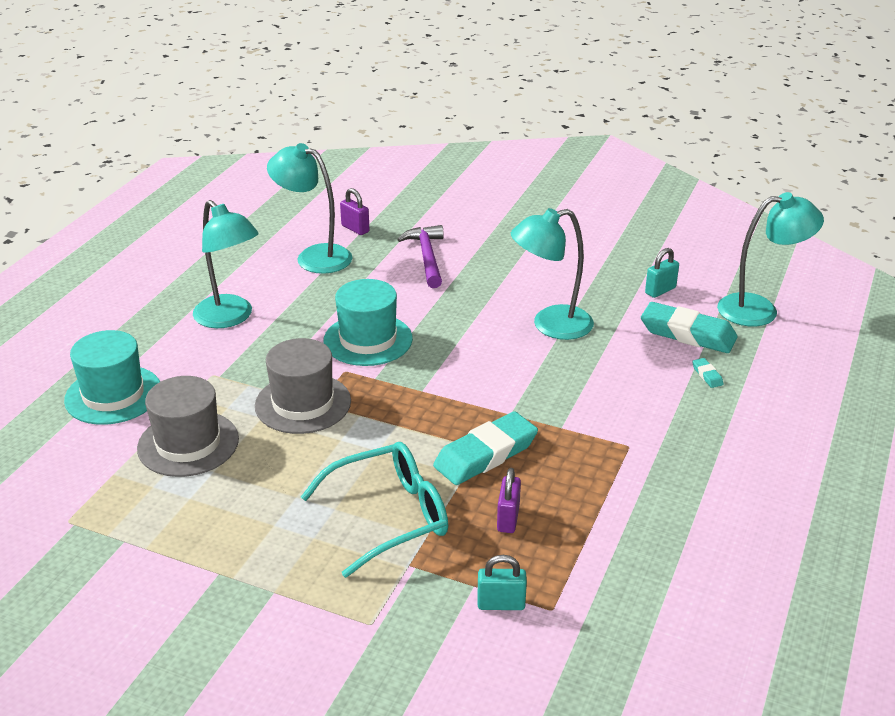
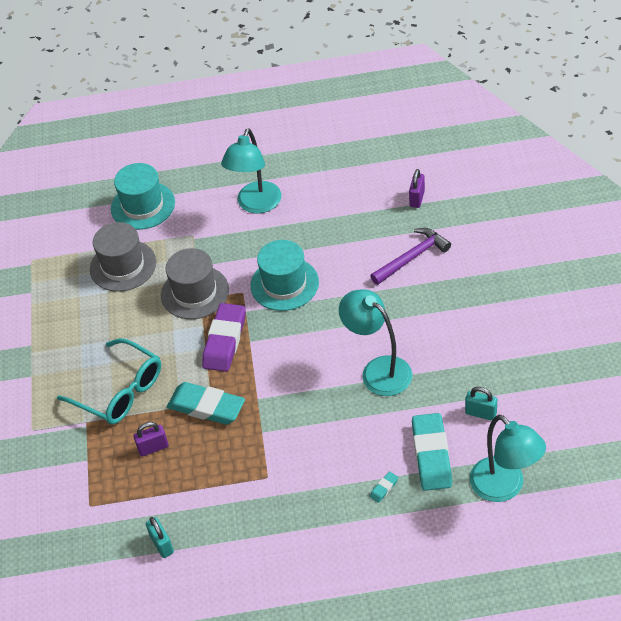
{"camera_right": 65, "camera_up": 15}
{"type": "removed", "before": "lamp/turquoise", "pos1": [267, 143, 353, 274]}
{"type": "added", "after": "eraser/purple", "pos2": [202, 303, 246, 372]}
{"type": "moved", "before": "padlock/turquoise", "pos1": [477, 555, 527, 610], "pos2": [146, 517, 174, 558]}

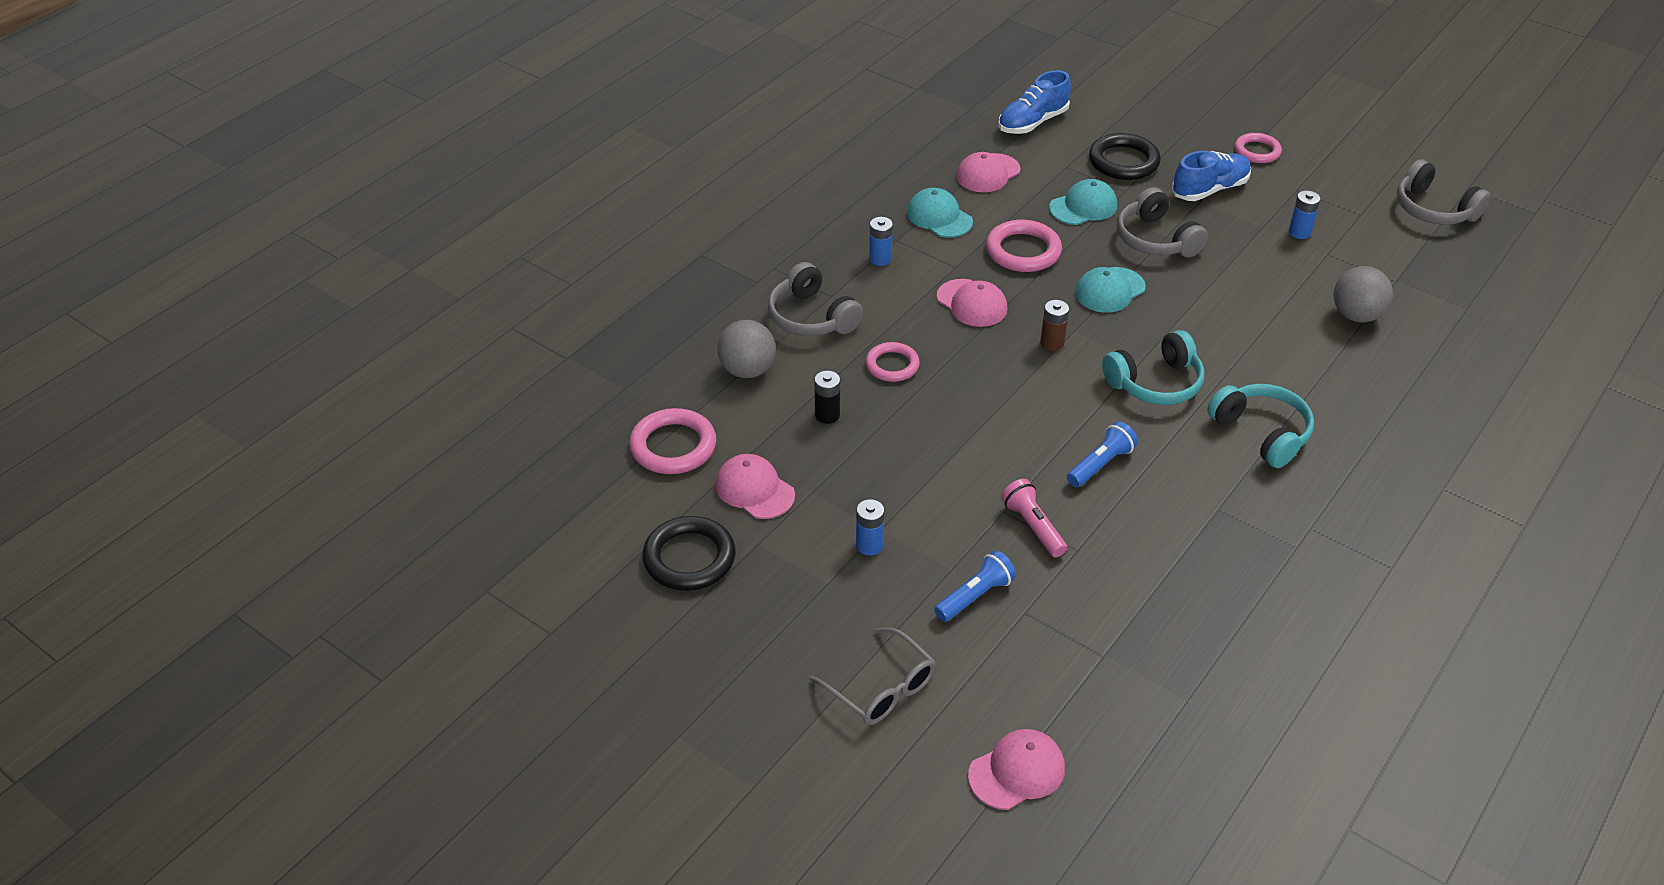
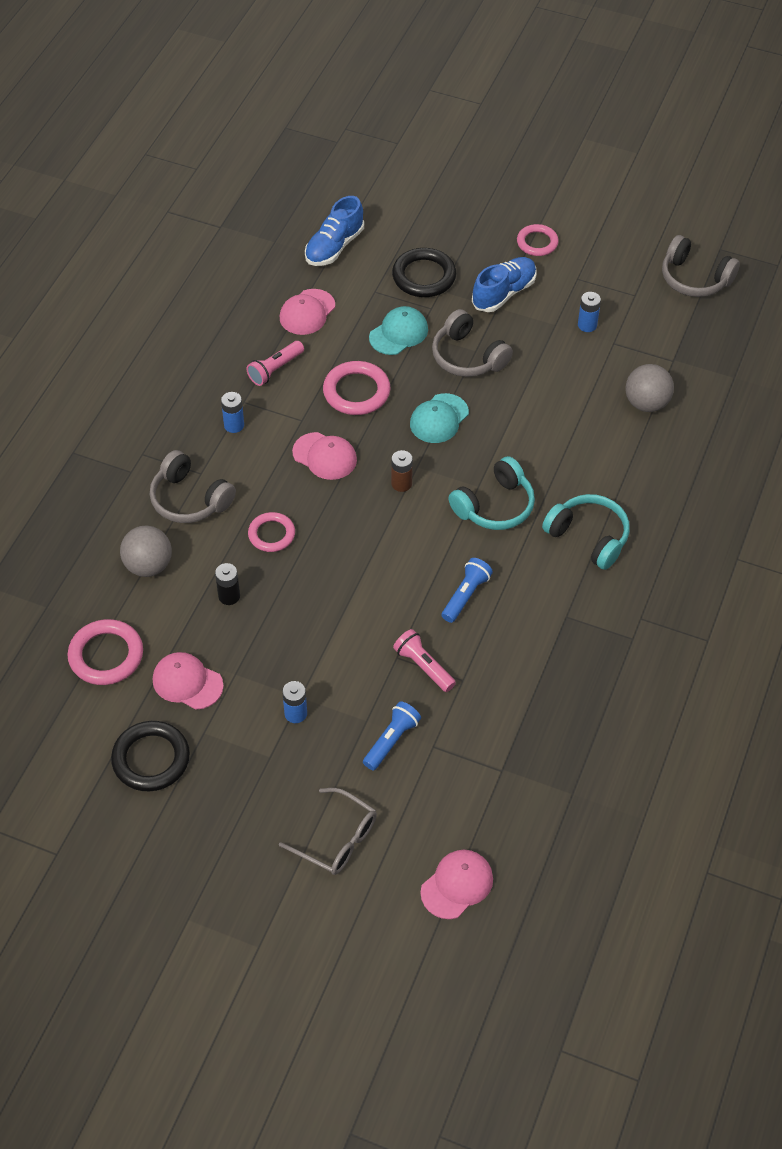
{"camera_right": -15, "camera_up": 10}
{"type": "replaced", "before": "cap/turquoise", "after": "flashlight/pink", "pos1": [907, 188, 973, 238], "pos2": [246, 341, 304, 386]}

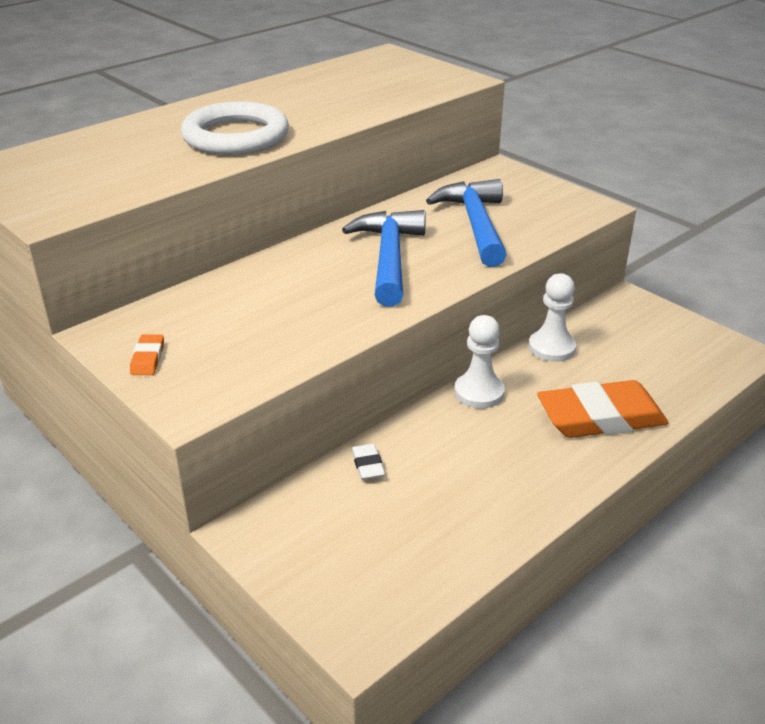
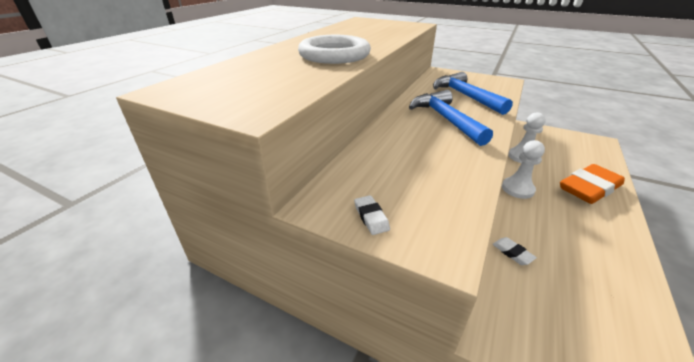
{"camera_right": -20, "camera_up": 0}
{"type": "recoloured", "before": "eraser/orange", "after": "eraser/white", "pos1": [130, 335, 164, 375], "pos2": [354, 195, 390, 235]}

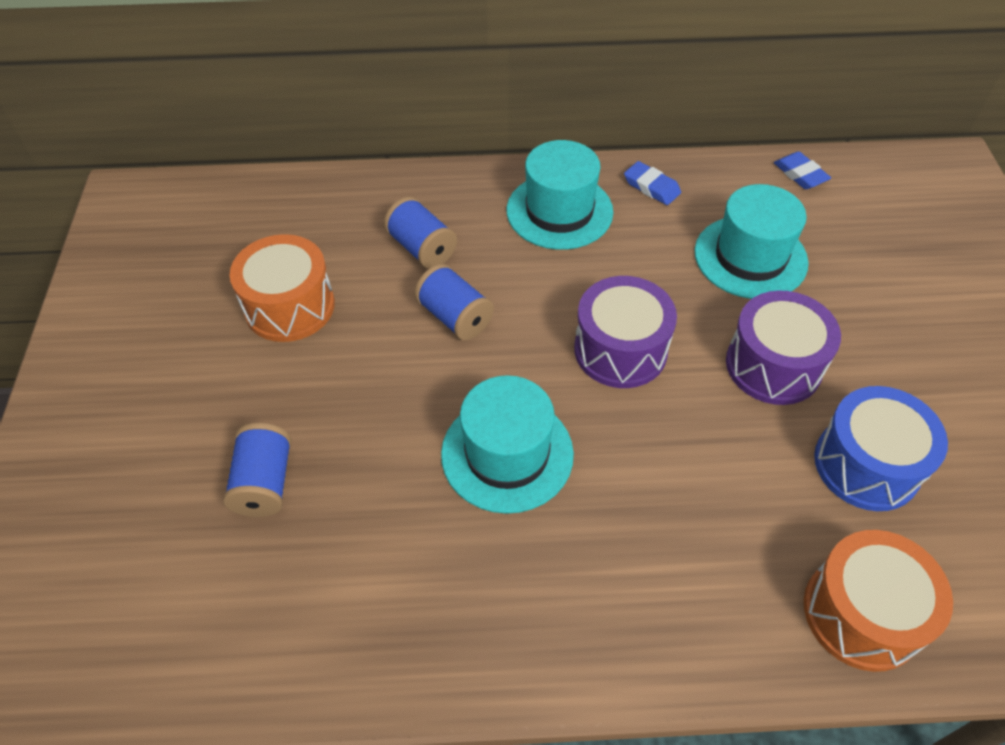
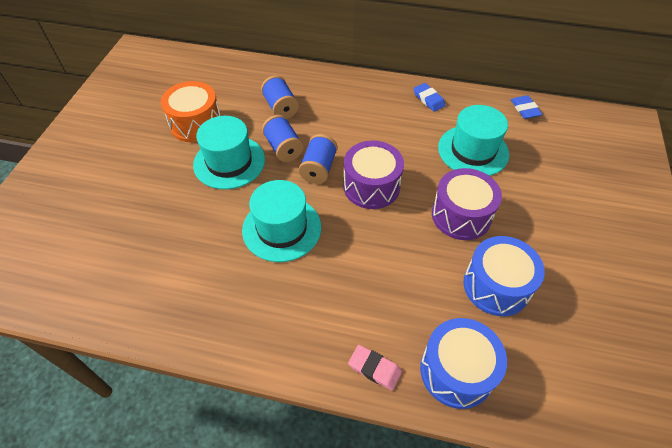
{"camera_right": 15, "camera_up": 0}
{"type": "added", "after": "eraser/pink", "pos2": [348, 345, 402, 390]}
{"type": "moved", "before": "spool/blue", "pos1": [223, 423, 292, 517], "pos2": [299, 134, 338, 184]}
{"type": "moved", "before": "hat/turquoise", "pos1": [507, 140, 613, 250], "pos2": [193, 116, 265, 189]}
{"type": "recoloured", "before": "drum/orange", "after": "drum/blue", "pos1": [804, 530, 953, 672], "pos2": [420, 318, 507, 409]}

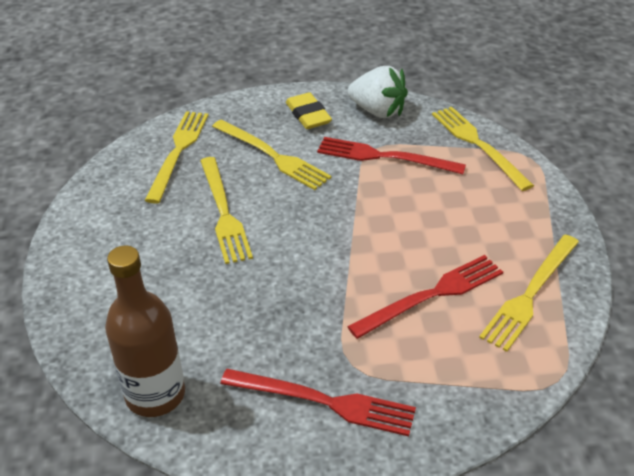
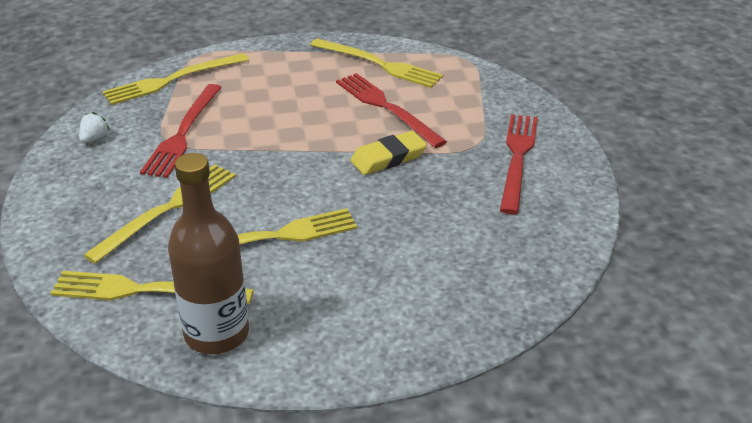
{"camera_right": -95, "camera_up": -5}
{"type": "moved", "before": "bottle/brown", "pos1": [105, 245, 185, 417], "pos2": [168, 153, 249, 354]}
{"type": "moved", "before": "eraser/yellow", "pos1": [286, 92, 332, 129], "pos2": [350, 131, 427, 175]}
{"type": "resized", "before": "strawberry/white", "pos1": [348, 66, 408, 118], "pos2": [79, 112, 110, 143], "scale": 0.46}

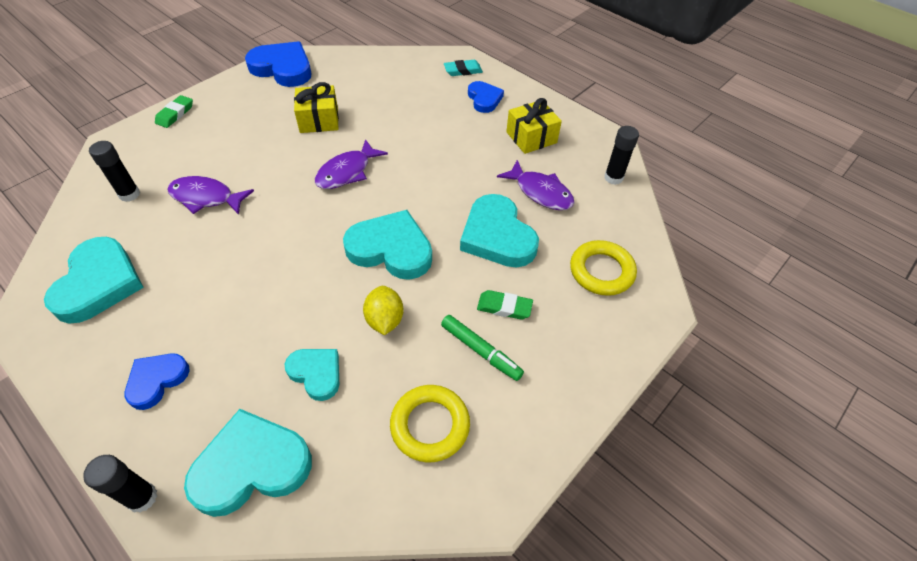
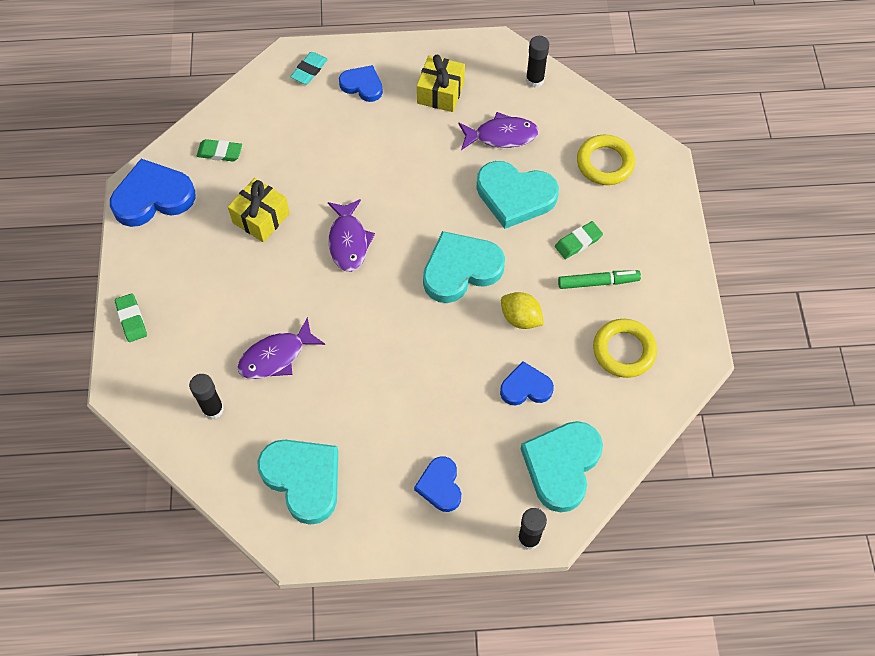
{"camera_right": -45, "camera_up": 10}
{"type": "added", "after": "eraser/green", "pos2": [197, 139, 242, 161]}
{"type": "recoloured", "before": "heart/turquoise", "after": "heart/blue", "pos1": [285, 349, 339, 401], "pos2": [500, 361, 554, 406]}

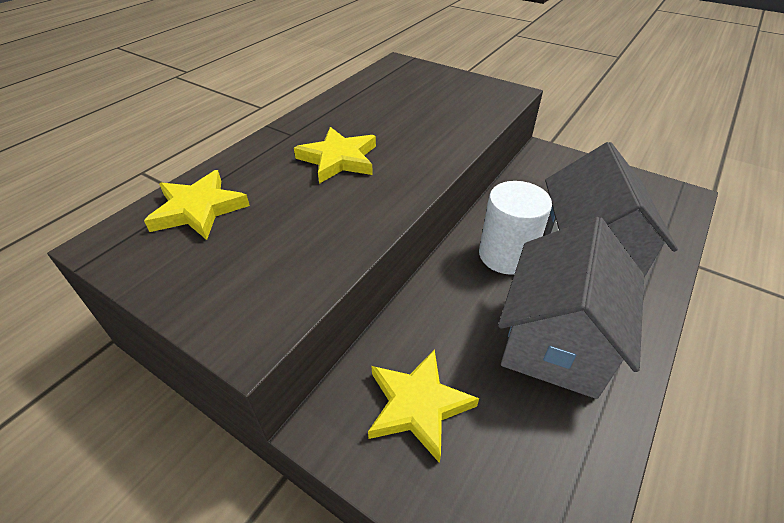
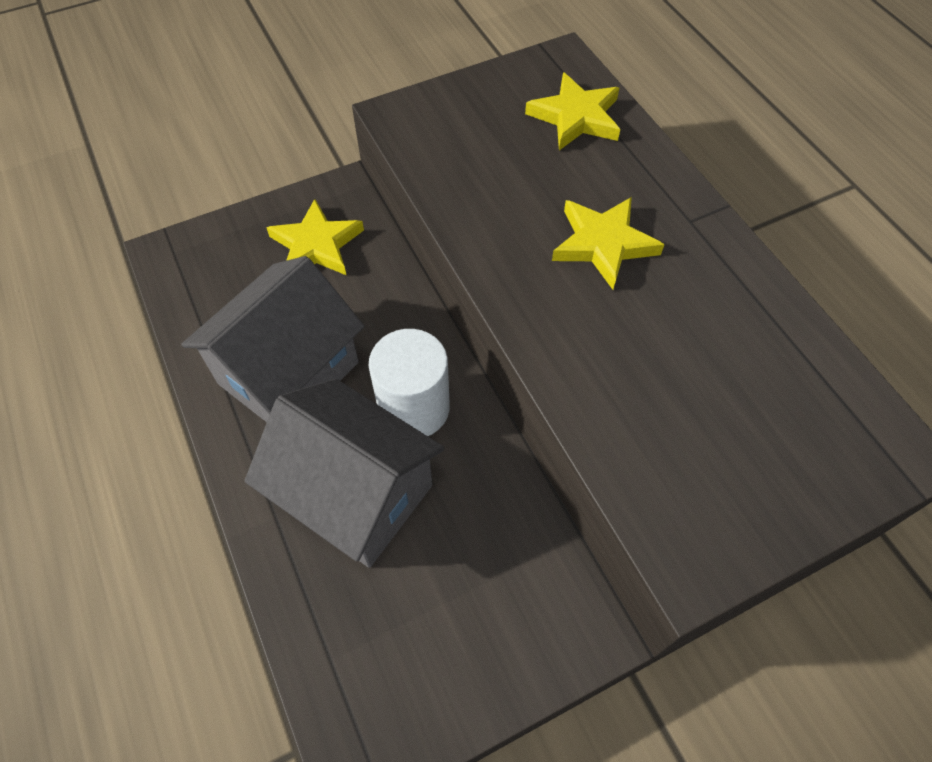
{"camera_right": 120, "camera_up": 15}
{"type": "turned", "before": "house/grey", "pos1": [498, 217, 644, 399], "pos2": [181, 256, 364, 422], "turn": 75}

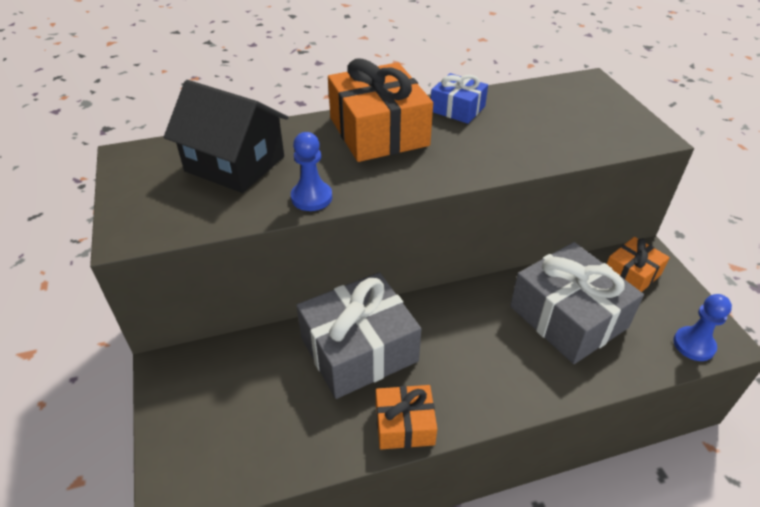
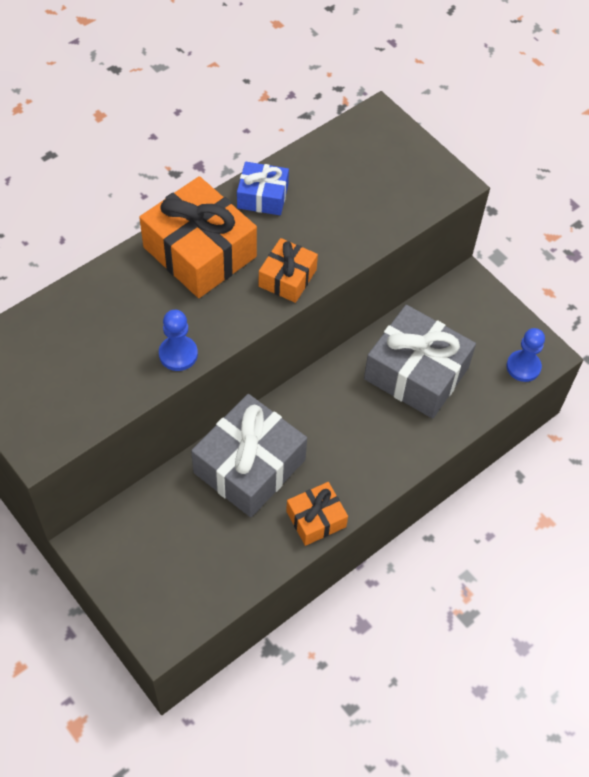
{"camera_right": -25, "camera_up": 15}
{"type": "removed", "before": "house/black", "pos1": [164, 80, 289, 193]}
{"type": "moved", "before": "gift/orange", "pos1": [607, 237, 670, 292], "pos2": [259, 238, 318, 303]}

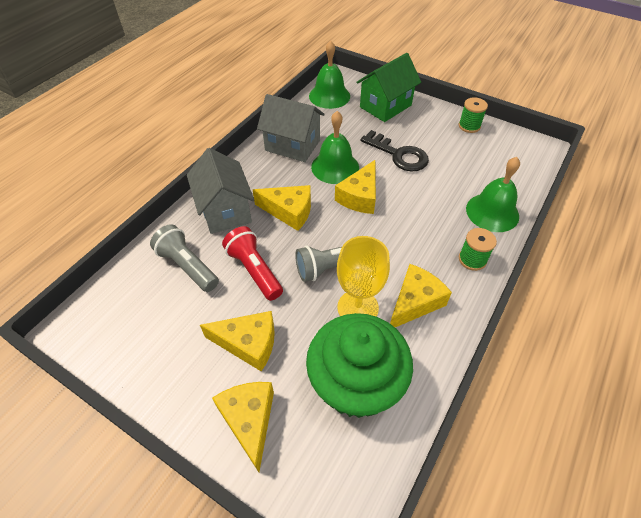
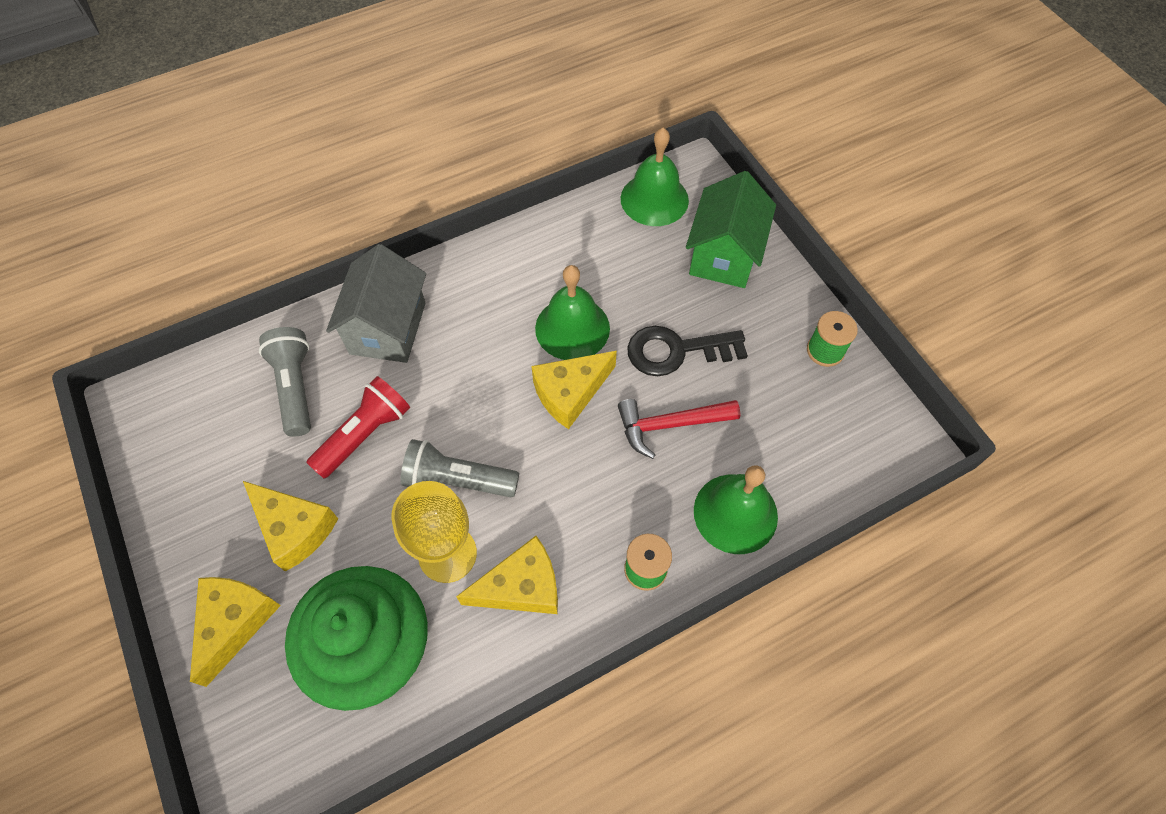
{"camera_right": 30, "camera_up": 10}
{"type": "removed", "before": "cheese/yellow", "pos1": [253, 185, 311, 231]}
{"type": "removed", "before": "house/grey", "pos1": [257, 94, 325, 162]}
{"type": "added", "after": "hammer/red", "pos2": [618, 399, 740, 459]}
{"type": "turned", "before": "flashlight/red", "pos1": [222, 226, 283, 301], "pos2": [306, 376, 410, 478], "turn": 45}
{"type": "turned", "before": "house/green", "pos1": [356, 53, 421, 122], "pos2": [686, 171, 776, 288], "turn": -60}
{"type": "turned", "before": "key/black", "pos1": [360, 130, 429, 172], "pos2": [627, 326, 748, 376], "turn": 105}

